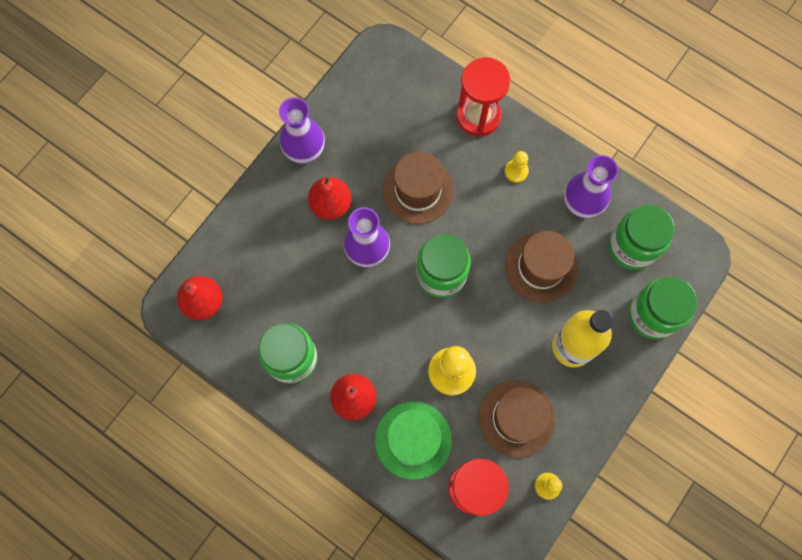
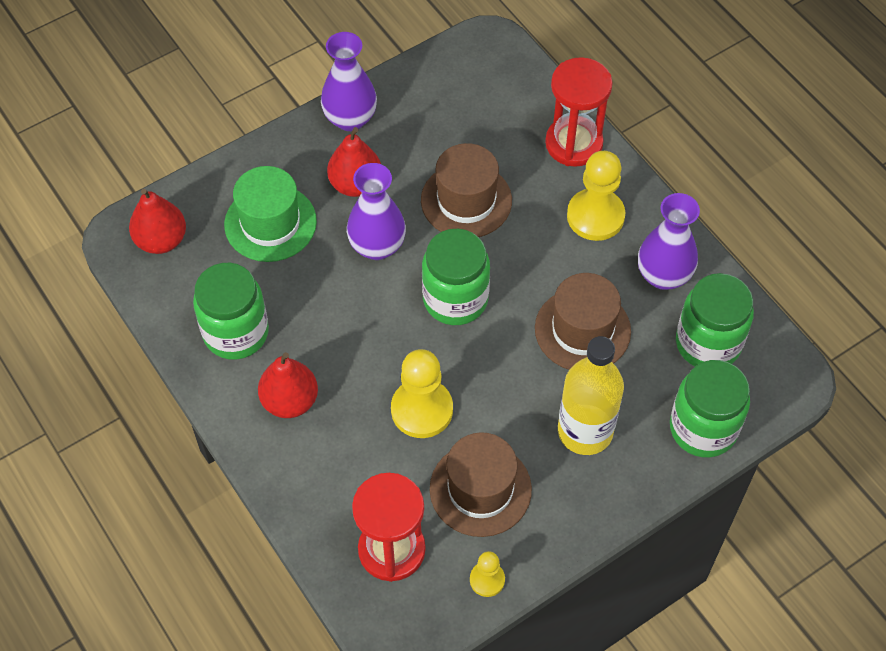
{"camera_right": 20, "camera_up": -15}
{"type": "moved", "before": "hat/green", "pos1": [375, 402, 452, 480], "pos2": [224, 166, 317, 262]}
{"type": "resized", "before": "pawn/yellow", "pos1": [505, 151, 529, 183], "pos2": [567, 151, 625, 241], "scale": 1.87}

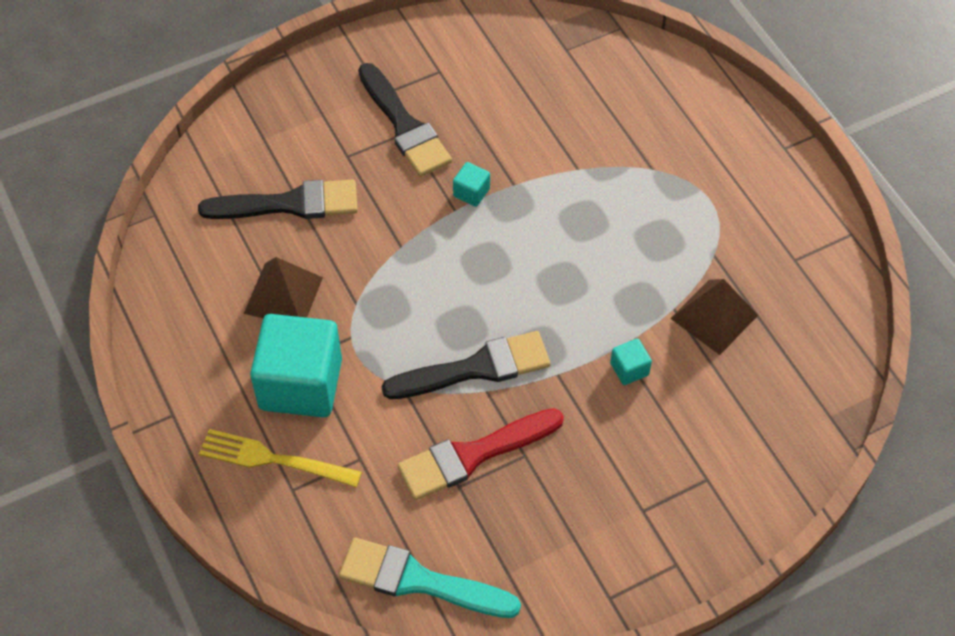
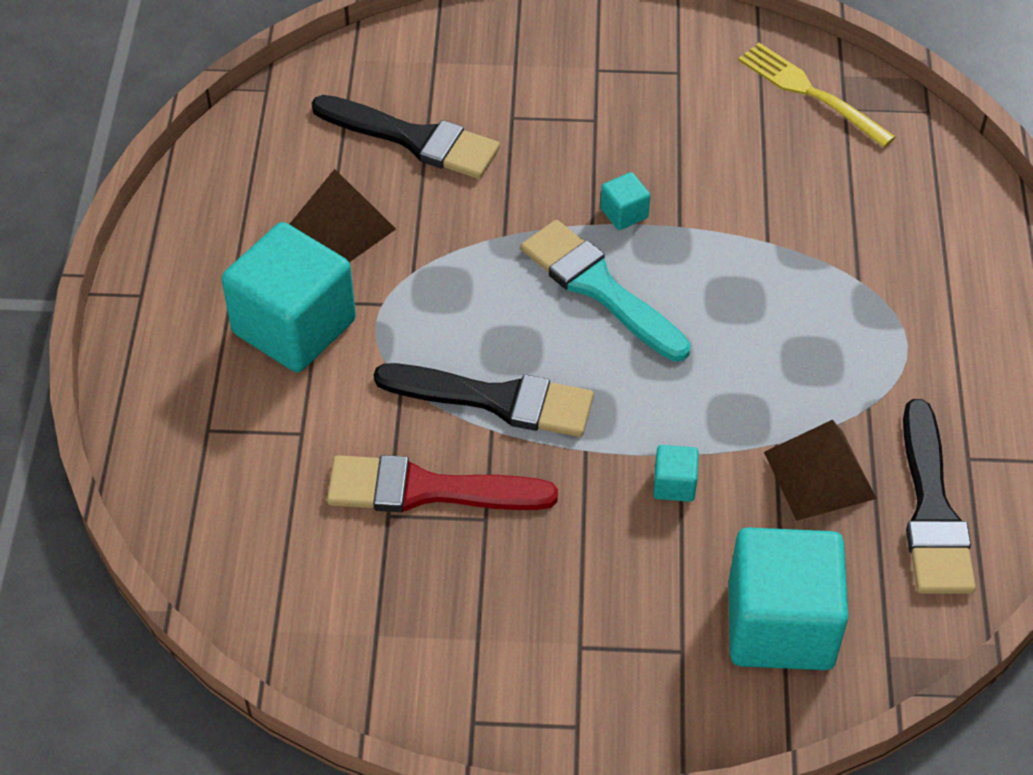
{"camera_right": 30, "camera_up": -5}
{"type": "added", "after": "cube/turquoise", "pos2": [729, 527, 848, 670]}
{"type": "moved", "before": "fork/yellow", "pos1": [199, 429, 362, 487], "pos2": [738, 43, 896, 147]}
{"type": "moved", "before": "brush/turquoise", "pos1": [339, 537, 521, 618], "pos2": [521, 220, 690, 361]}
{"type": "moved", "before": "brush/black", "pos1": [358, 63, 452, 177], "pos2": [903, 399, 976, 594]}

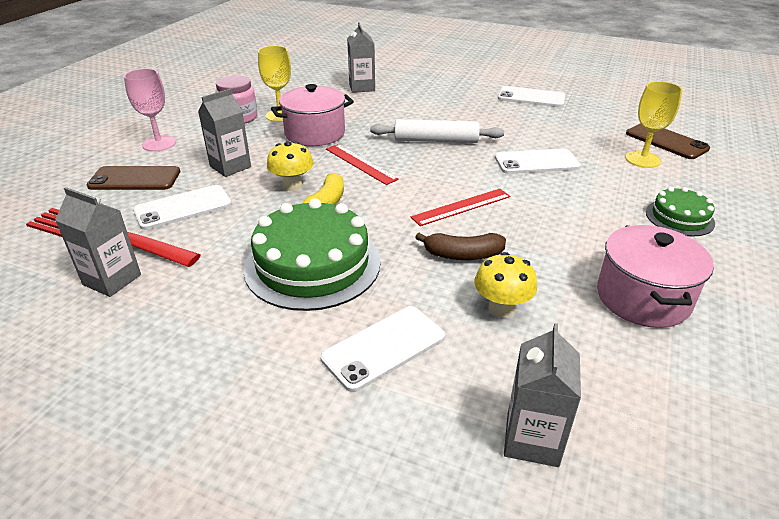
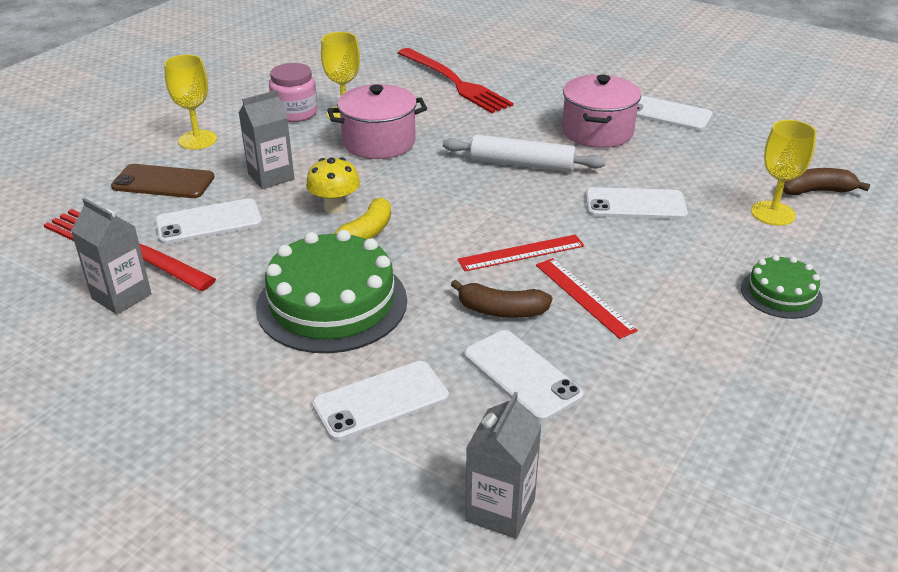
{"camera_right": 10, "camera_up": 0}
{"type": "moved", "before": "ruler/red", "pos1": [326, 144, 399, 185], "pos2": [536, 258, 638, 339]}
{"type": "moved", "before": "pot/pink", "pos1": [597, 225, 714, 328], "pos2": [562, 75, 641, 148]}
{"type": "replaced", "before": "carton/grey", "after": "fork/red", "pos1": [347, 22, 375, 93], "pos2": [398, 48, 514, 113]}
{"type": "replaced", "before": "mushroom/yellow", "after": "phone/white", "pos1": [474, 252, 537, 318], "pos2": [464, 330, 584, 422]}
{"type": "replaced", "before": "phone/brown", "after": "banana/brown", "pos1": [626, 123, 710, 159], "pos2": [783, 168, 870, 196]}
{"type": "recoloured", "before": "goblet/pink", "after": "goblet/yellow", "pos1": [124, 68, 176, 152], "pos2": [164, 55, 217, 150]}

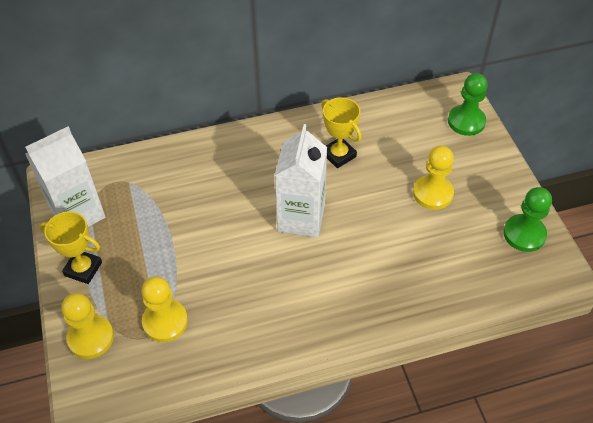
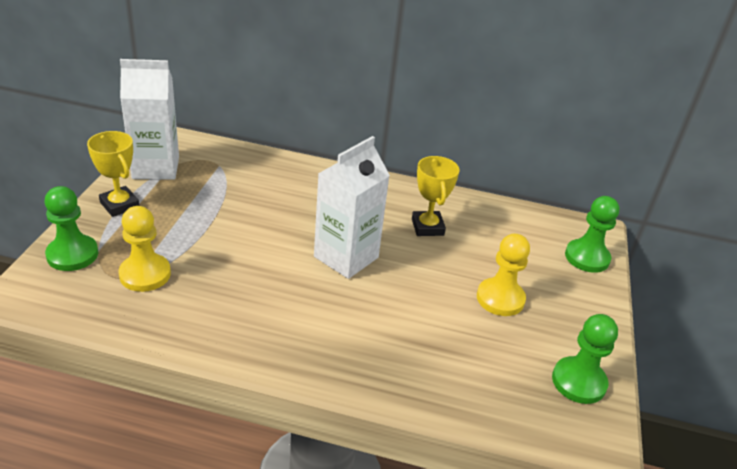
{"camera_right": 25, "camera_up": -15}
{"type": "recoloured", "before": "pawn/yellow", "after": "pawn/green", "pos1": [61, 293, 114, 359], "pos2": [44, 186, 98, 271]}

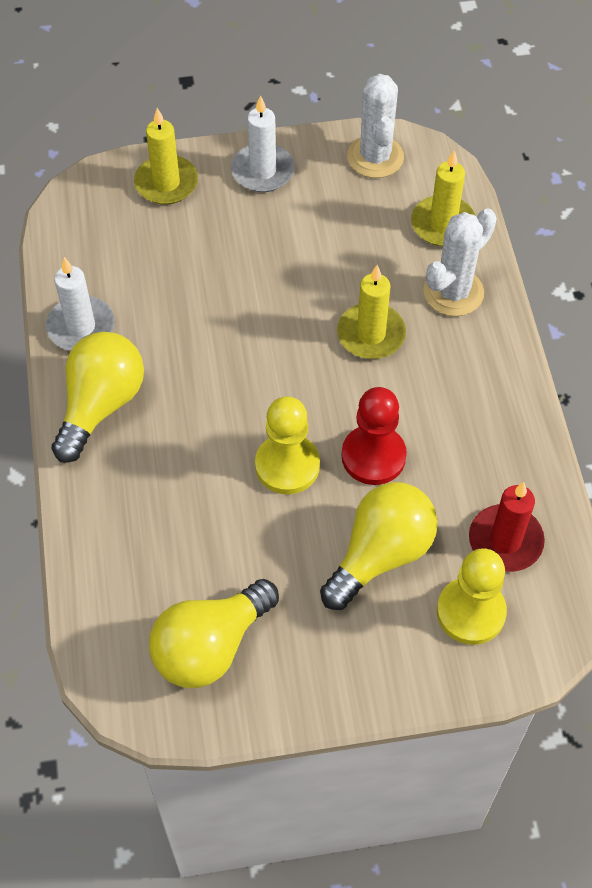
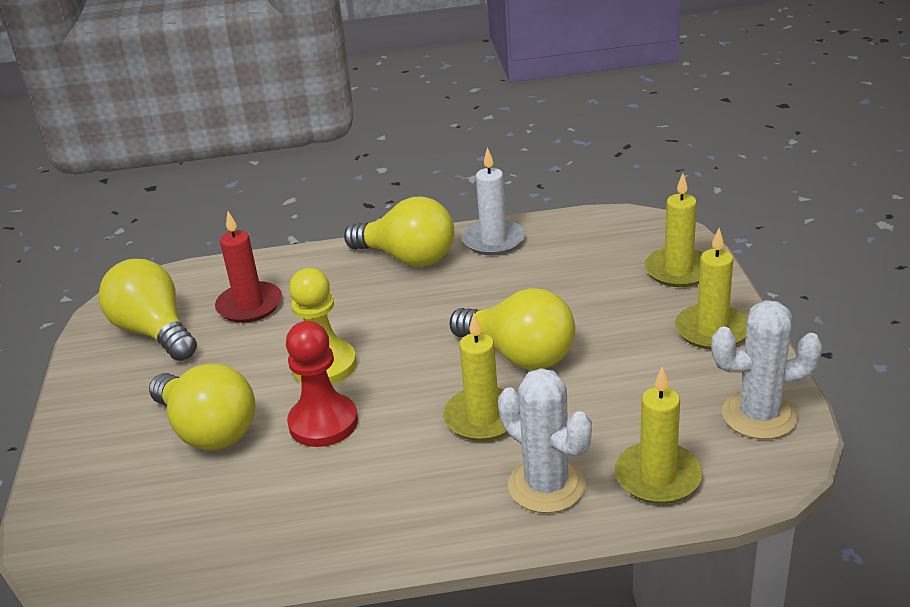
{"camera_right": 95, "camera_up": -25}
{"type": "removed", "before": "pawn/yellow", "pos1": [437, 548, 507, 645]}
{"type": "added", "after": "light bulb/yellow", "pos2": [450, 288, 575, 370]}
{"type": "moved", "before": "candle/red", "pos1": [469, 482, 545, 572], "pos2": [215, 211, 282, 323]}
{"type": "recoloured", "before": "candle/white", "after": "candle/yellow", "pos1": [231, 95, 295, 192], "pos2": [675, 228, 748, 350]}

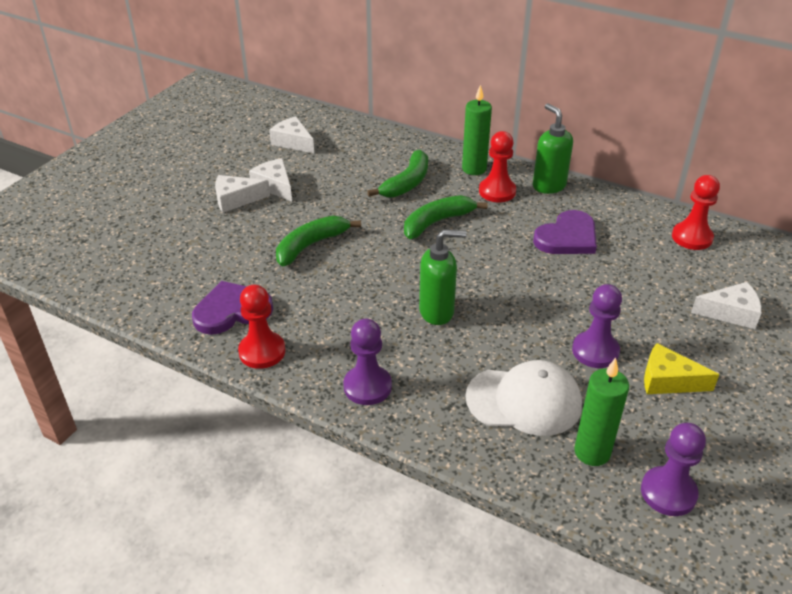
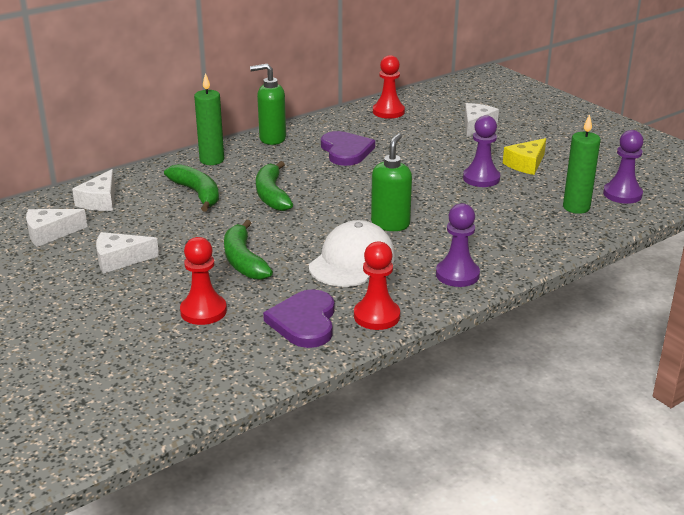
{"camera_right": -65, "camera_up": -10}
{"type": "moved", "before": "cheese/white", "pos1": [215, 175, 270, 213], "pos2": [72, 169, 115, 211]}
{"type": "moved", "before": "cap/white", "pos1": [465, 360, 582, 436], "pos2": [309, 220, 395, 287]}
{"type": "moved", "before": "pawn/red", "pos1": [479, 131, 516, 202], "pos2": [180, 237, 227, 325]}

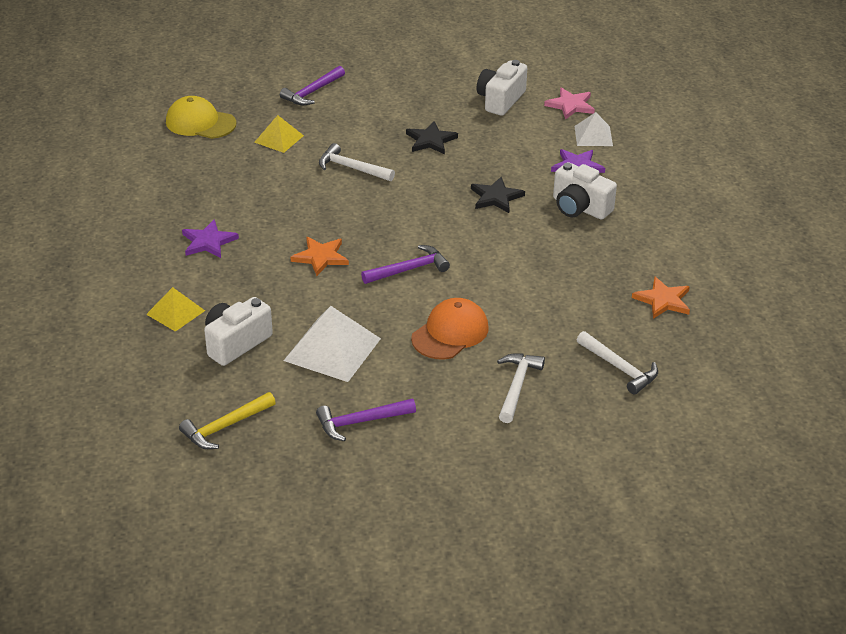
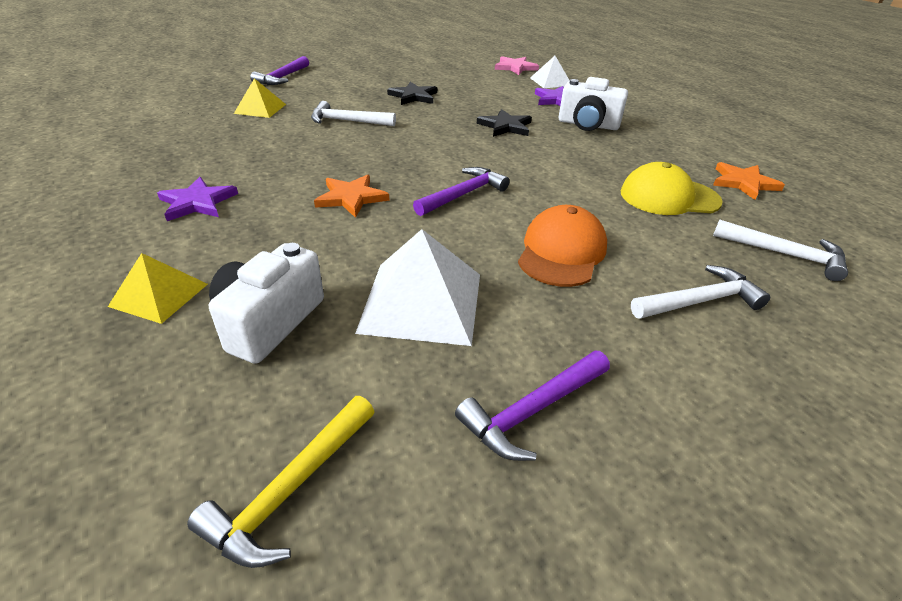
{"camera_right": -20, "camera_up": 0}
{"type": "removed", "before": "camera/white", "pos1": [477, 60, 527, 116]}
{"type": "moved", "before": "cap/yellow", "pos1": [166, 96, 236, 139], "pos2": [620, 162, 723, 215]}
{"type": "turned", "before": "hammer/white", "pos1": [497, 353, 545, 423], "pos2": [631, 265, 770, 319], "turn": 75}

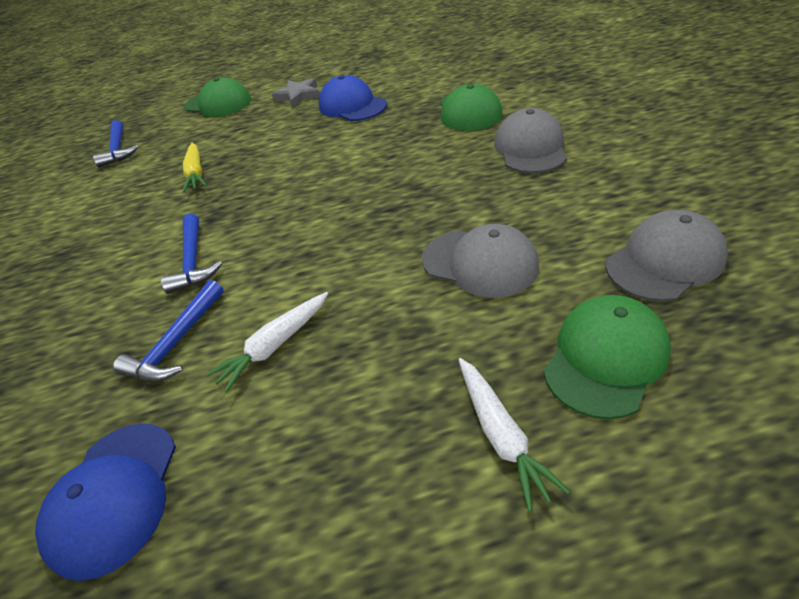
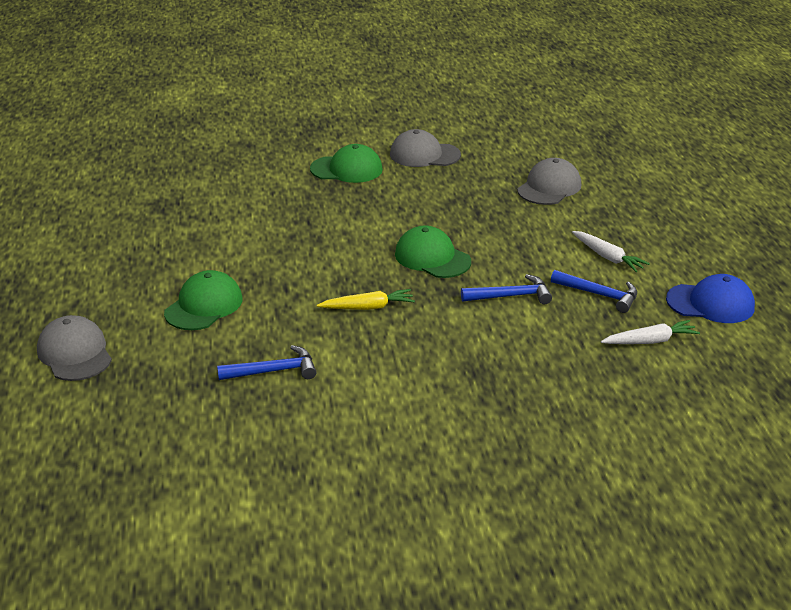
{"camera_right": -90, "camera_up": -10}
{"type": "removed", "before": "star/grey", "pos1": [272, 78, 320, 107]}
{"type": "removed", "before": "cap/blue", "pos1": [319, 75, 387, 121]}
{"type": "moved", "before": "carrot/white", "pos1": [459, 358, 570, 512], "pos2": [601, 320, 700, 344]}
{"type": "moved", "before": "cap/green", "pos1": [543, 295, 671, 419], "pos2": [395, 225, 471, 278]}
{"type": "moved", "before": "cap/grey", "pos1": [605, 210, 728, 302], "pos2": [37, 315, 112, 381]}

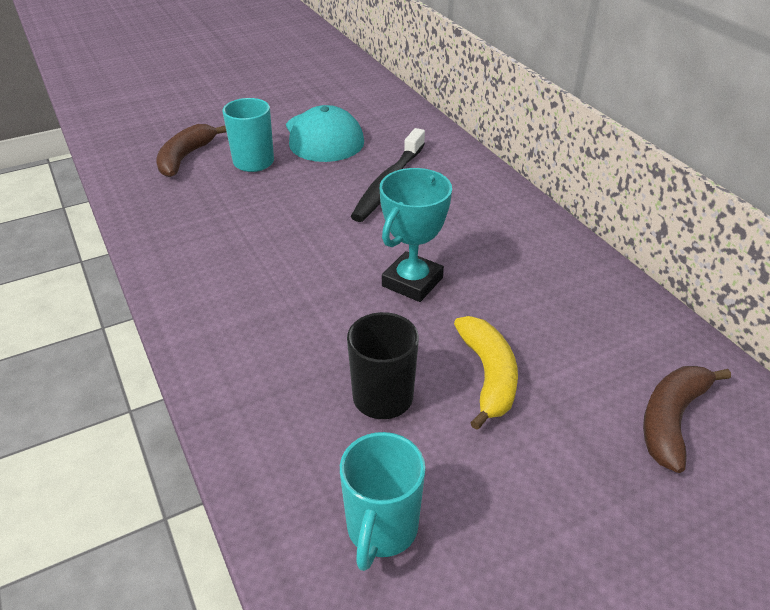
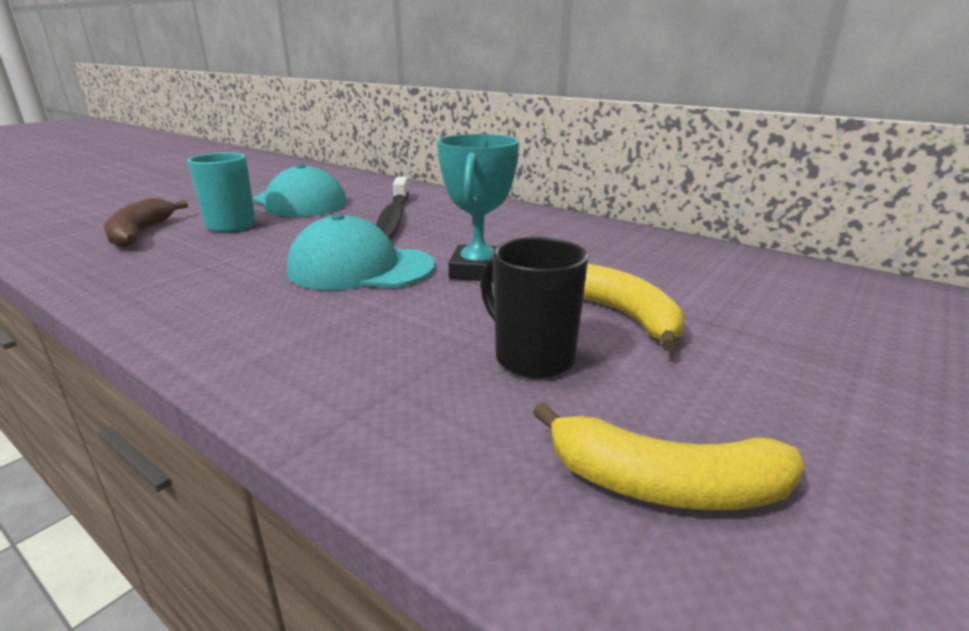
{"camera_right": -25, "camera_up": -15}
{"type": "removed", "before": "banana/brown", "pos1": [643, 366, 731, 473]}
{"type": "added", "after": "cap/turquoise", "pos2": [287, 213, 435, 290]}
{"type": "replaced", "before": "mug/turquoise", "after": "banana/yellow", "pos1": [340, 432, 426, 571], "pos2": [533, 402, 805, 510]}

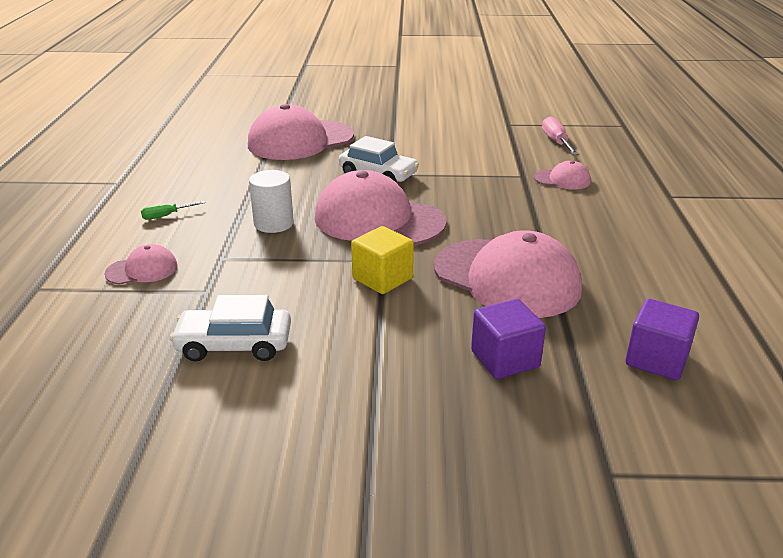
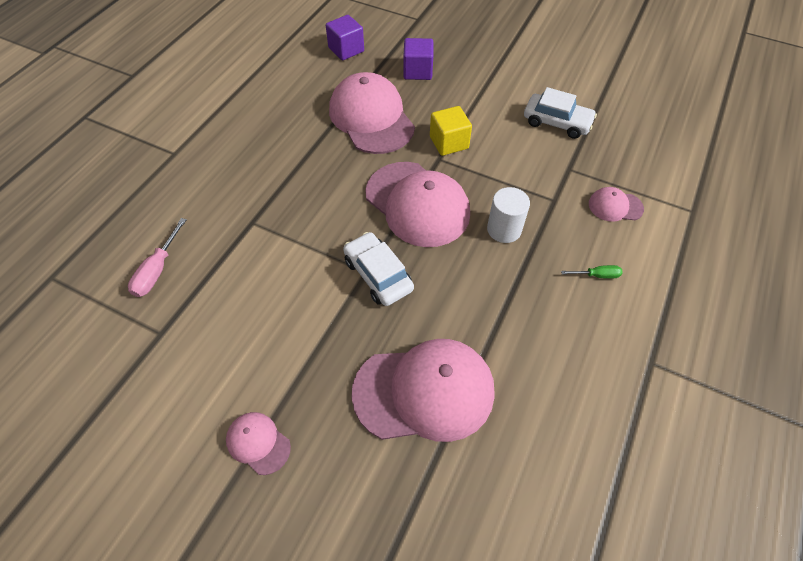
{"camera_right": -155, "camera_up": 25}
{"type": "moved", "before": "cap/pink", "pos1": [533, 161, 591, 190], "pos2": [226, 412, 291, 475]}

